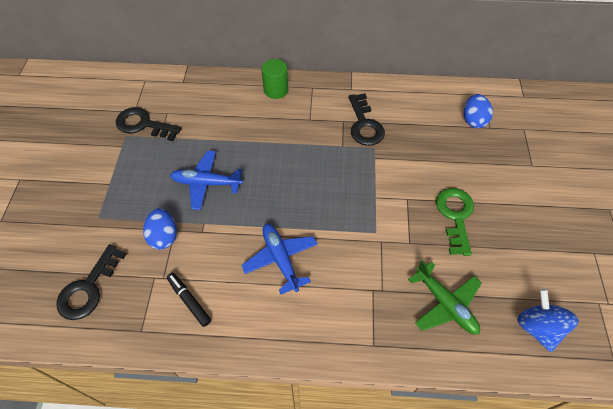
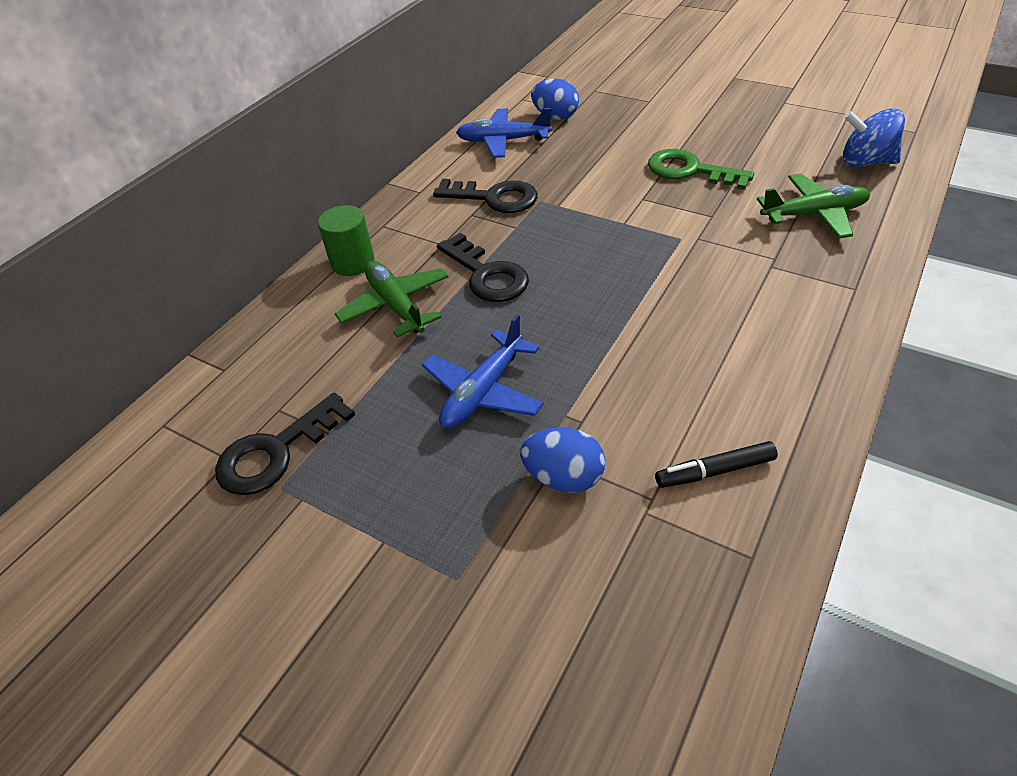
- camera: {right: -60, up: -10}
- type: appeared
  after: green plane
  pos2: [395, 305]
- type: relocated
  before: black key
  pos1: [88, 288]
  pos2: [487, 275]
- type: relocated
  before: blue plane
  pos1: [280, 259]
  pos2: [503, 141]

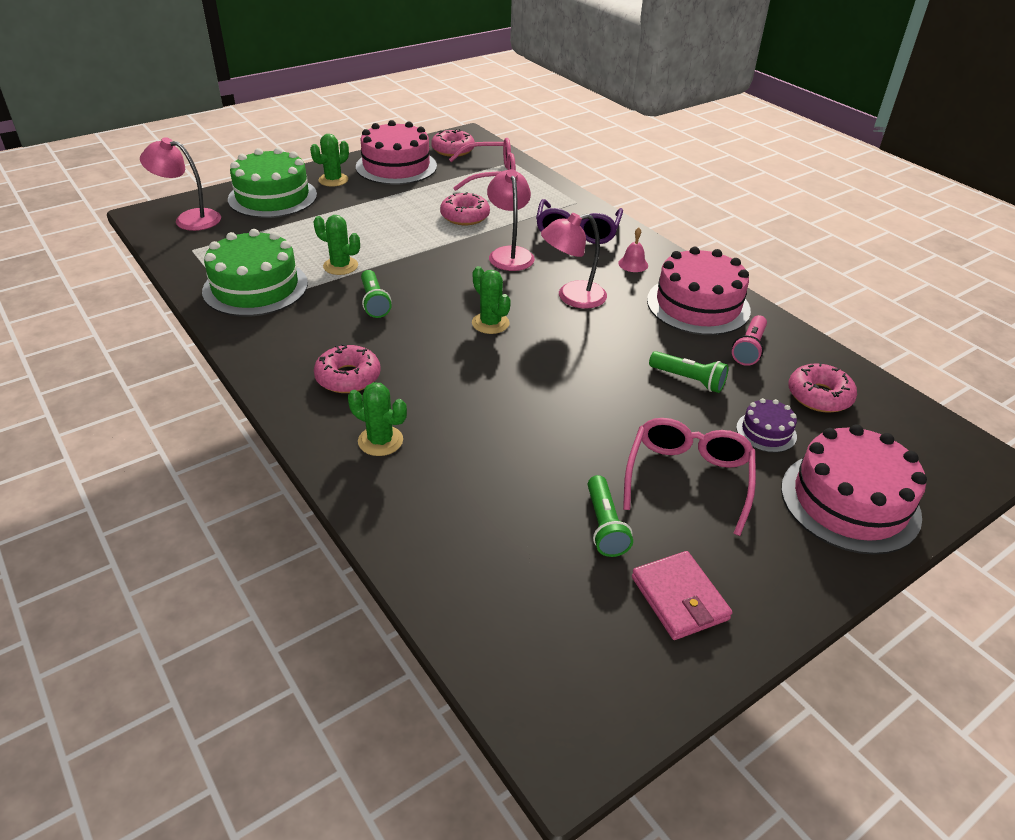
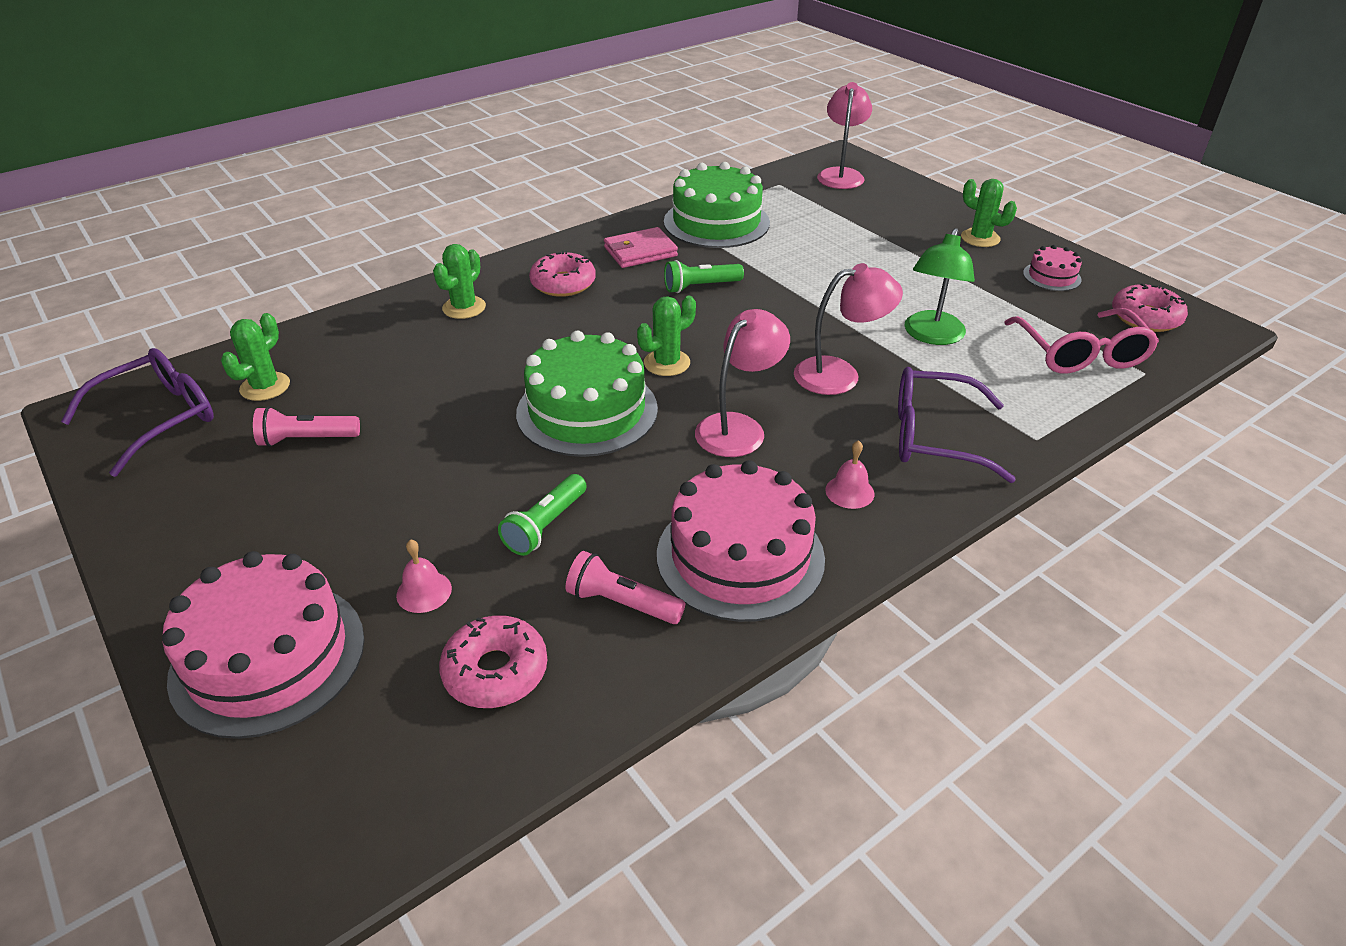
- camera: {right: 90, up: 0}
- type: appeared
  after: purple glasses
  pos2: [159, 418]
- type: relocated
  before: green cactus
  pos1: [340, 266]
  pos2: [265, 387]
- type: colour
  before: green flashlight
  after: pink flashlight
  pos1: [604, 525]
  pos2: [307, 439]
- type: exchanged
  before: purple cake
  after: pink bell
  pos1: [766, 432]
  pos2: [424, 591]
- type: relocated
  before: green cake
  pos1: [272, 197]
  pos2: [587, 411]
- type: relocated
  before: pink wallet
  pos1: [679, 598]
  pos2: [640, 252]
- type: spun
  before: pink lamp
  pos1: [572, 297]
  pos2: [738, 427]
  turn: 60
- type: exchanged
  before: pink donut
  after: green lamp
  pos1: [465, 216]
  pos2: [931, 336]
- type: size
  before: pink cake
  pos1: [396, 166]
  pos2: [1052, 276]
  scale: 0.48
- type: missing
  before: pink glasses
  pos1: [688, 478]

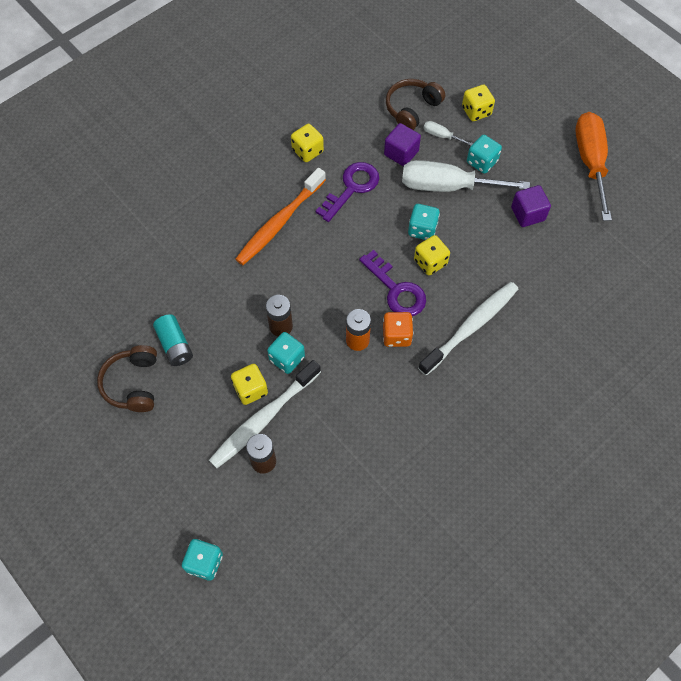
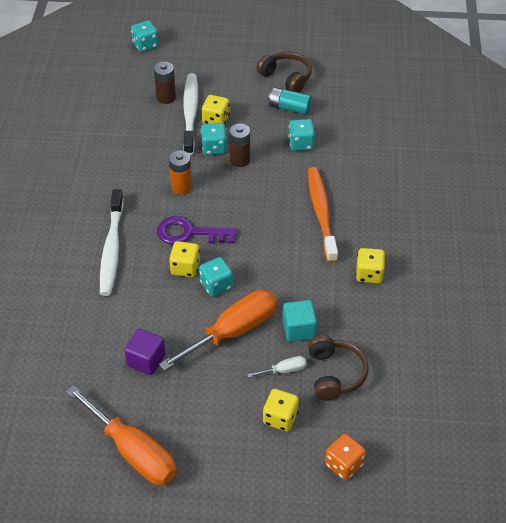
- camera: {right: 135, up: -15}
- type: colour
  before: white screwdriver
  after: orange screwdriver
  pos1: [447, 186]
  pos2: [233, 332]
- type: colour
  before: purple cube
  after: turquoise cube
  pos1: [401, 153]
  pos2: [299, 329]
- type: relocated
  before: turquoise dice
  pos1: [482, 162]
  pos2: [301, 144]
- type: relocated
  before: orange dice
  pos1: [396, 335]
  pos2: [344, 464]
- type: missing
  before: purple key
  pos1: [352, 188]

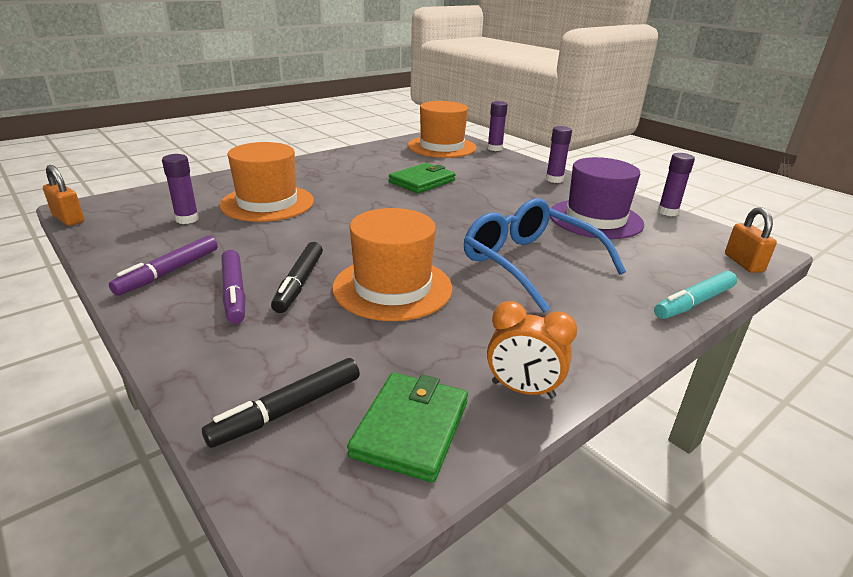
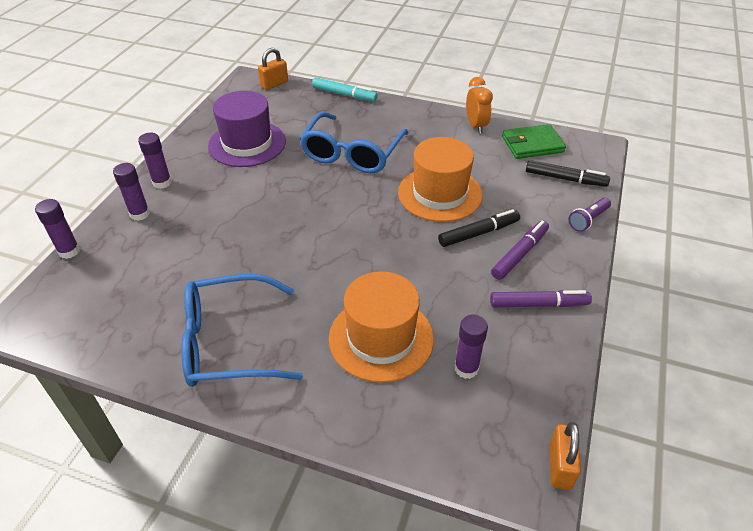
- camera: {right: -120, up: 15}
- type: relocated
  before: purple glue stick
  pos1: [667, 212]
  pos2: [140, 214]
- type: appeared
  after: blue glasses
  pos2: [229, 342]
- type: appeared
  after: purple flashlight
  pos2: [588, 220]
- type: missing
  before: green wallet
  pos1: [422, 181]
- type: missing
  before: orange hat
  pos1: [442, 147]

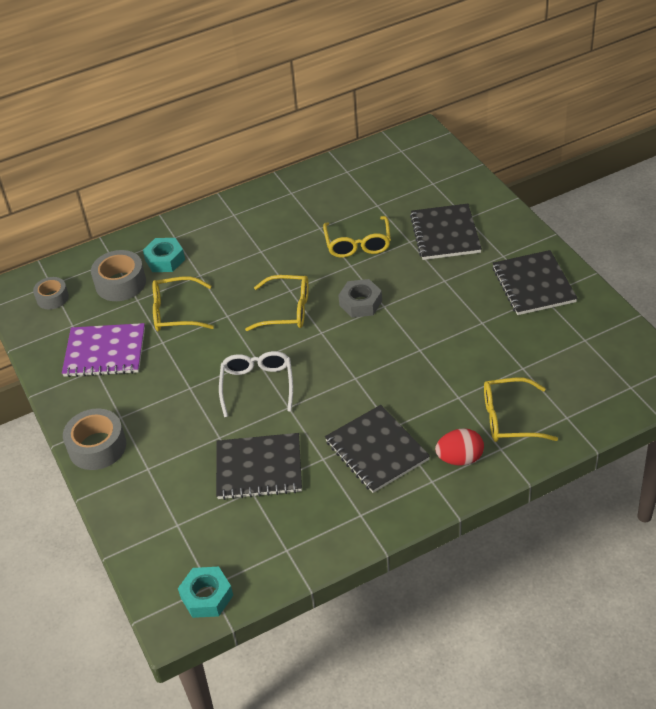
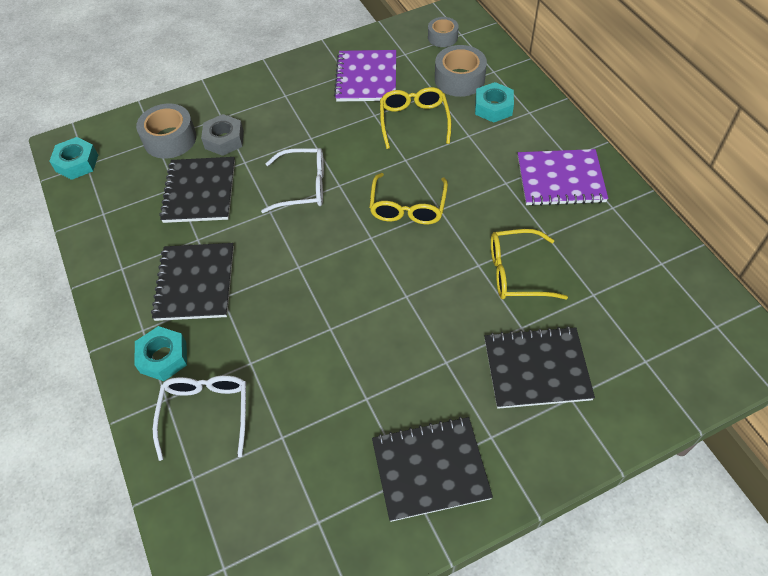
- camera: {right: 90, up: 10}
- type: exchanged
  before: red egg
  after: turquoise nut
  pos1: [460, 458]
  pos2: [163, 357]
- type: relocated
  before: grey tape
  pos1: [97, 447]
  pos2: [170, 139]
- type: spun
  before: black notebook
  pos1: [376, 450]
  pos2: [195, 283]
  turn: -60
- type: colour
  before: yellow glasses
  after: white glasses
  pos1: [509, 419]
  pos2: [206, 413]
- type: relocated
  before: grey nut
  pos1: [360, 303]
  pos2: [224, 140]
- type: appeared
  after: purple notebook
  pos2: [560, 179]

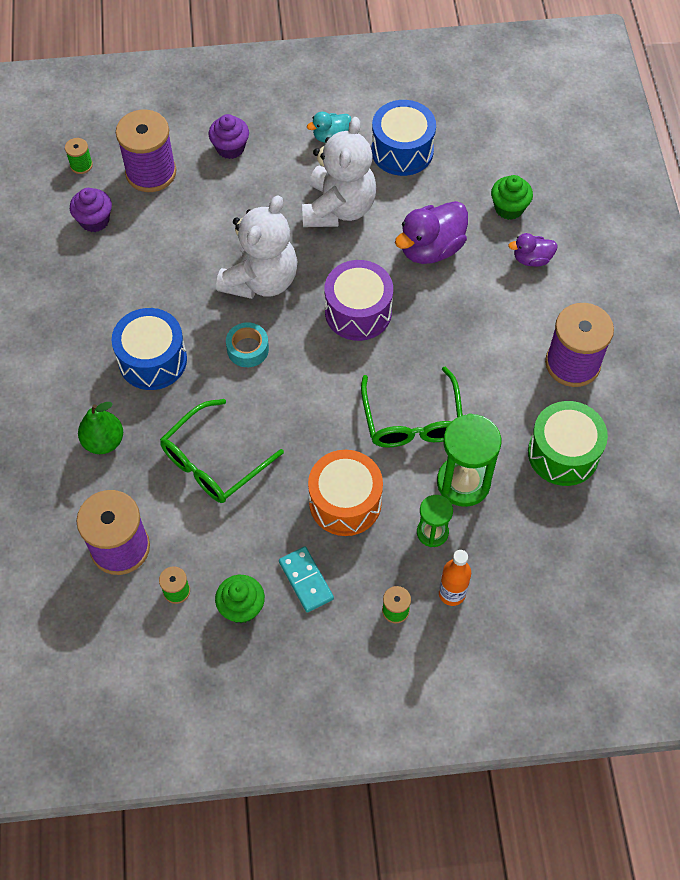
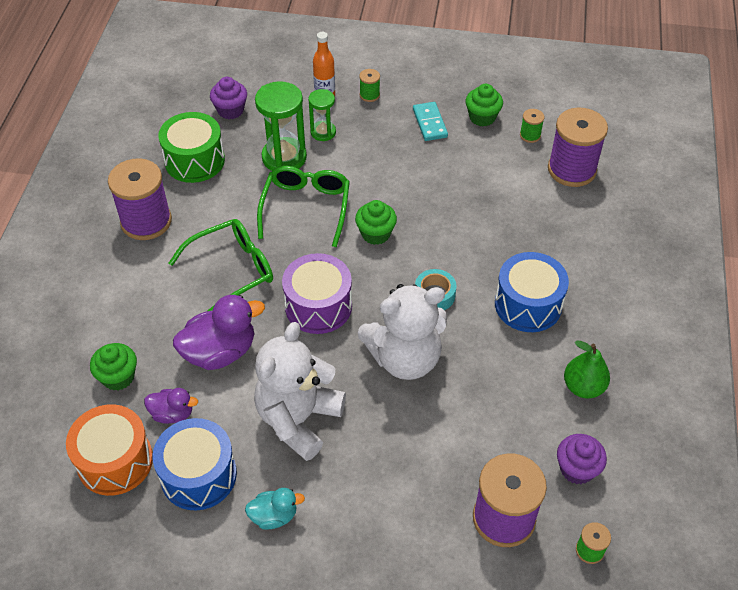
- camera: {right: -165, up: -10}
- type: relocated
  before: orange drum
  pos1: [345, 502]
  pos2: [115, 461]
- type: relocated
  before: purple duck
  pos1: [532, 259]
  pos2: [172, 414]
- type: relocated
  before: green glasses
  pos1: [214, 462]
  pos2: [232, 271]
- type: relocated
  before: purple cupcake
  pos1: [230, 148]
  pos2: [230, 110]
- type: appeared
  after: green cupcake
  pos2: [375, 234]
- type: spun
  before: white teddy bear
  pos1: [261, 280]
  pos2: [405, 358]
  turn: -150
- type: relocated
  before: green pear
  pos1: [104, 441]
  pos2: [583, 387]

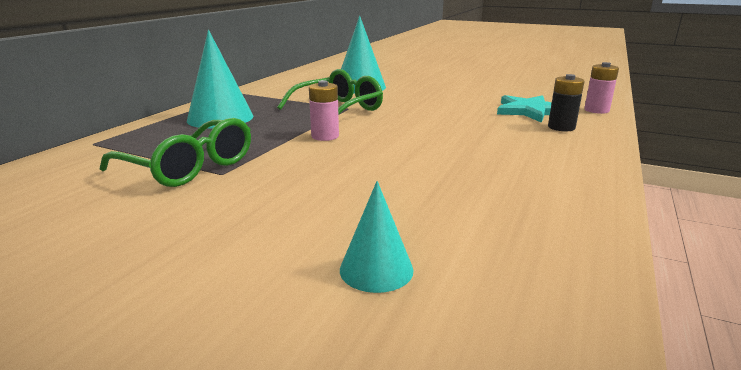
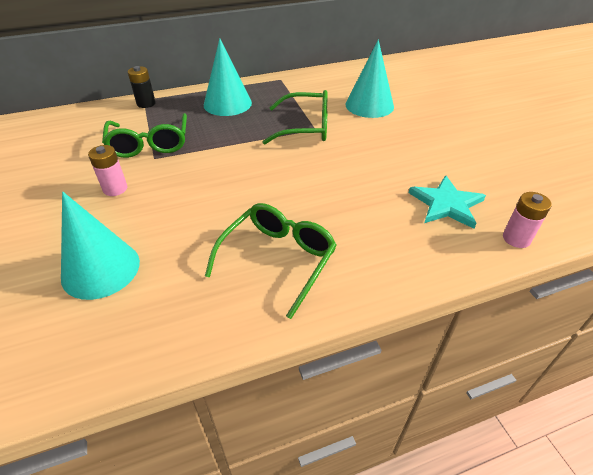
- camera: {right: 45, up: 20}
- type: size
  before: turquoise cone
  pos1: [376, 269]
  pos2: [101, 269]
  scale: 1.71
- type: relocated
  before: pink battery
  pos1: [325, 136]
  pos2: [115, 189]
- type: relocated
  before: black battery
  pos1: [561, 127]
  pos2: [146, 103]
- type: appeared
  after: green glasses
  pos2: [277, 260]

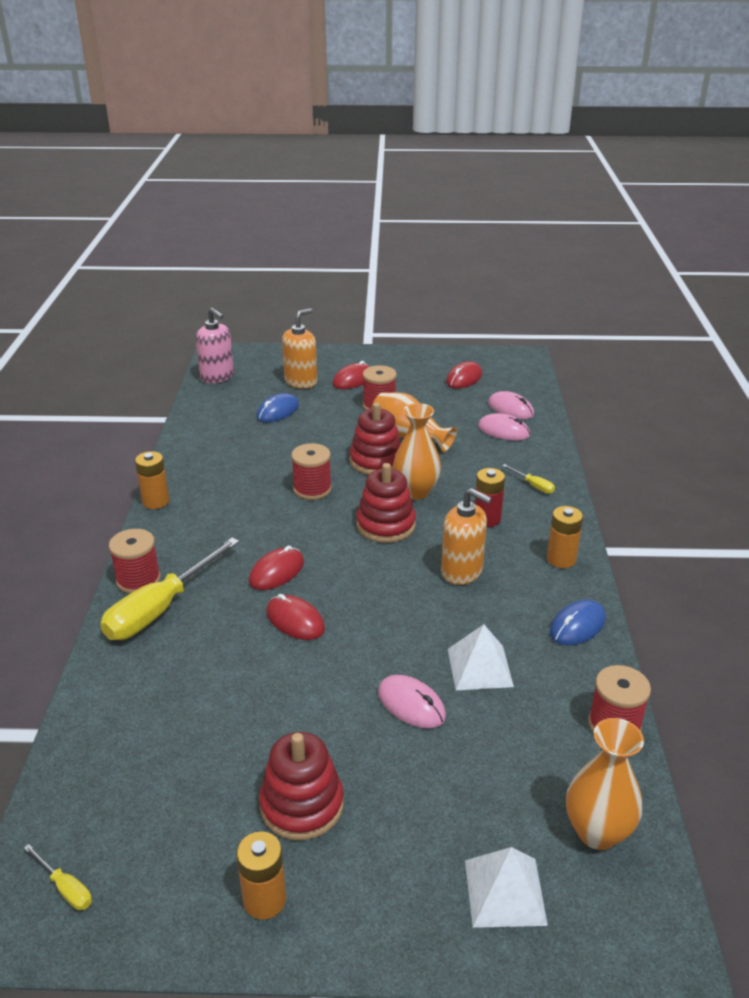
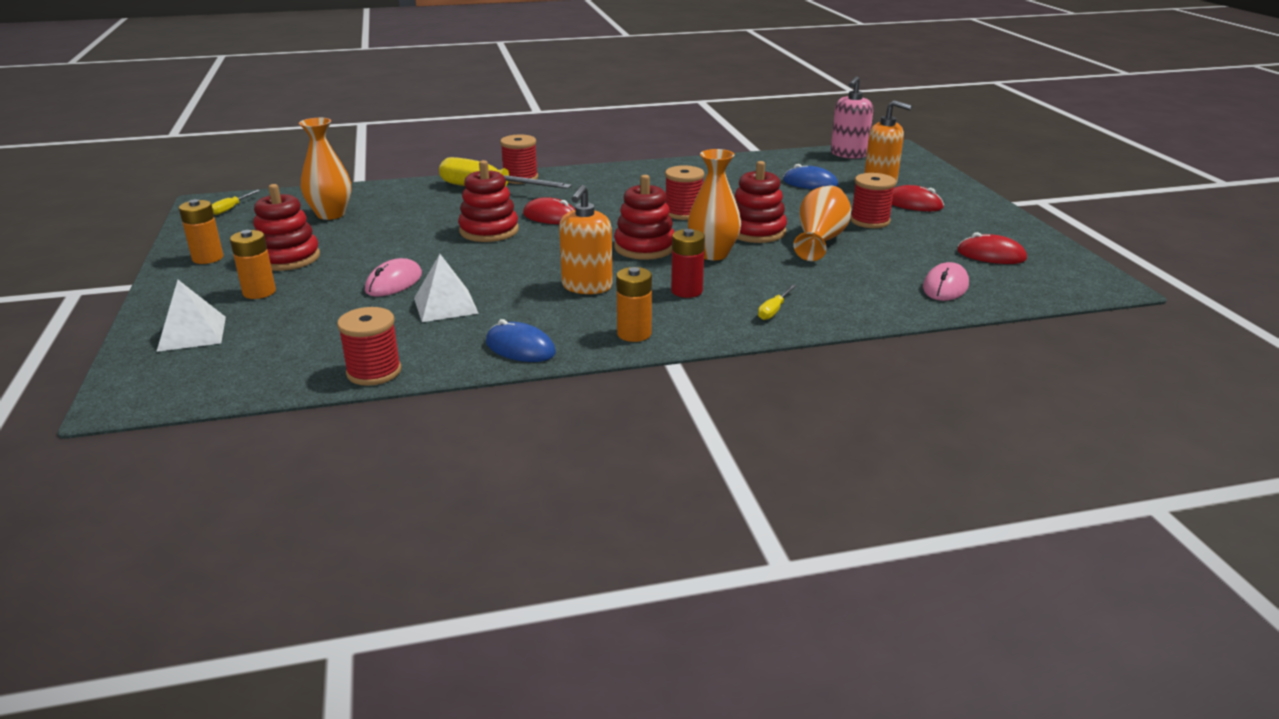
- camera: {right: 75, up: -5}
- type: relocated
  before: orange battery
  pos1: [155, 501]
  pos2: [259, 292]
- type: relocated
  before: orange vase
  pos1: [597, 832]
  pos2: [331, 214]
- type: exchanged
  before: red mouse
  after: red stacking toy
  pos1: [295, 620]
  pos2: [489, 231]
- type: missing
  before: pink mouse
  pos1: [503, 431]

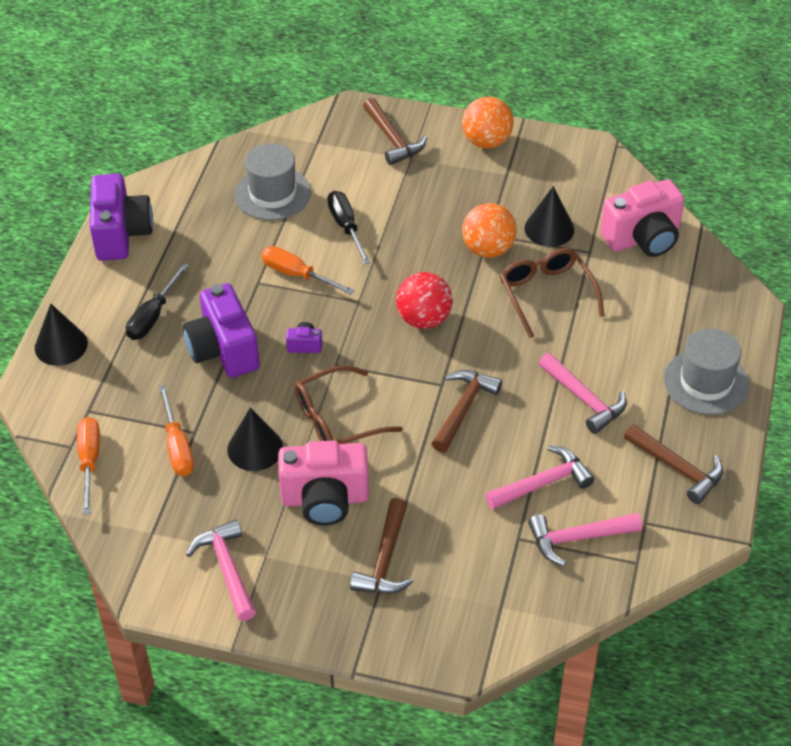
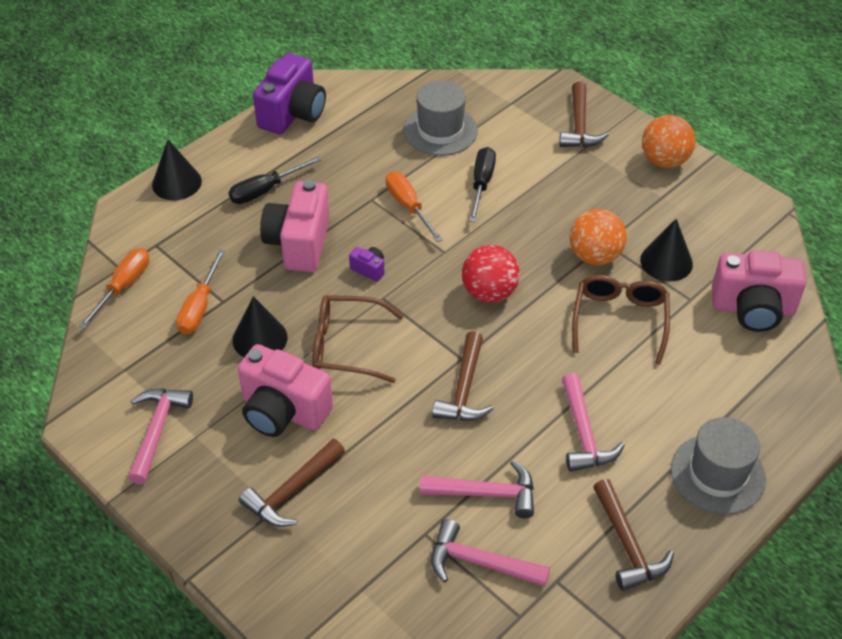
- camera: {right: 30, up: 0}
- type: colour
  before: purple camera
  after: pink camera
  pos1: [223, 350]
  pos2: [299, 243]
- type: spun
  before: brown hammer
  pos1: [463, 409]
  pos2: [464, 389]
  turn: 135

